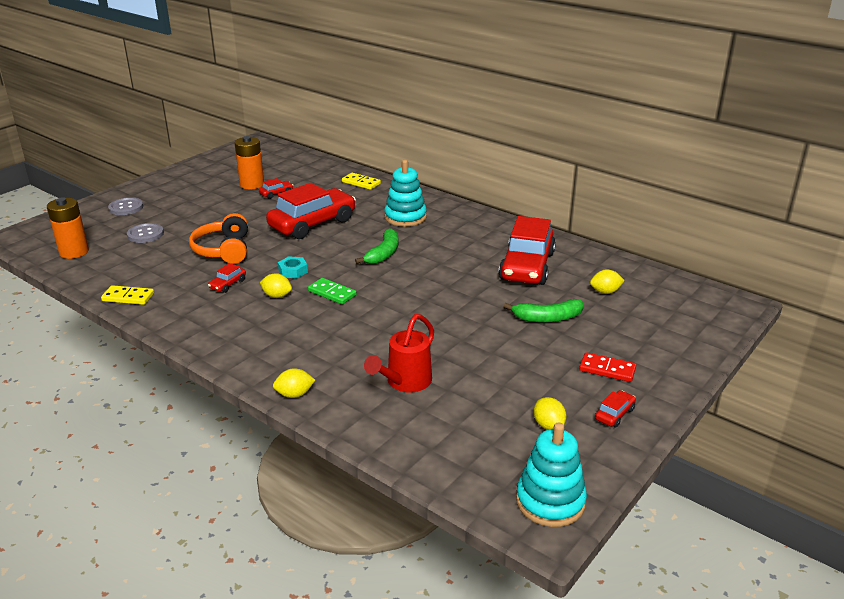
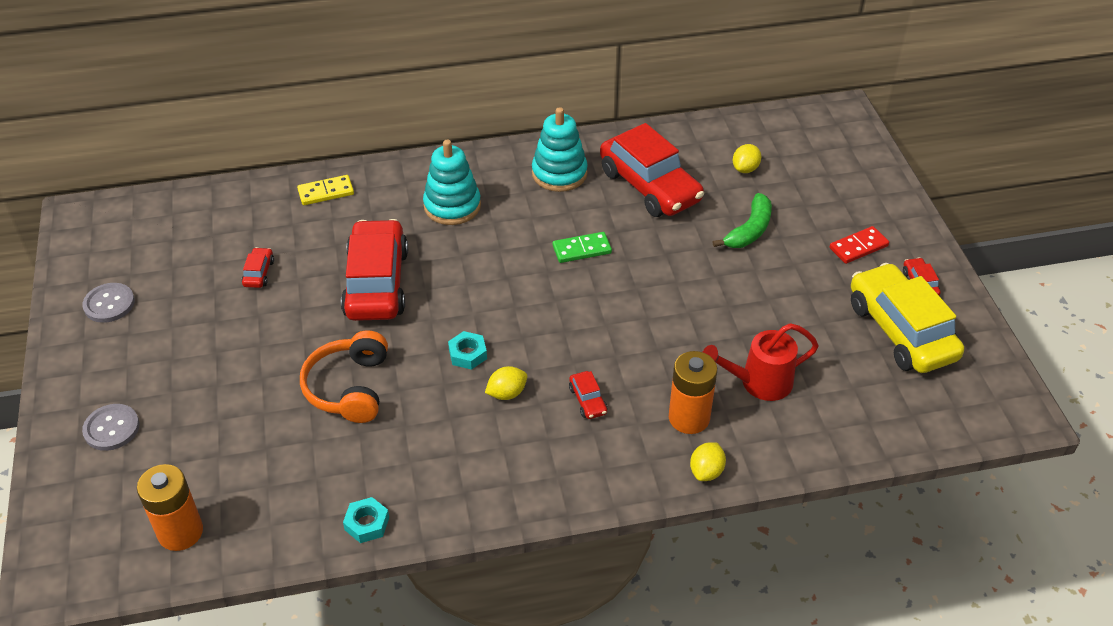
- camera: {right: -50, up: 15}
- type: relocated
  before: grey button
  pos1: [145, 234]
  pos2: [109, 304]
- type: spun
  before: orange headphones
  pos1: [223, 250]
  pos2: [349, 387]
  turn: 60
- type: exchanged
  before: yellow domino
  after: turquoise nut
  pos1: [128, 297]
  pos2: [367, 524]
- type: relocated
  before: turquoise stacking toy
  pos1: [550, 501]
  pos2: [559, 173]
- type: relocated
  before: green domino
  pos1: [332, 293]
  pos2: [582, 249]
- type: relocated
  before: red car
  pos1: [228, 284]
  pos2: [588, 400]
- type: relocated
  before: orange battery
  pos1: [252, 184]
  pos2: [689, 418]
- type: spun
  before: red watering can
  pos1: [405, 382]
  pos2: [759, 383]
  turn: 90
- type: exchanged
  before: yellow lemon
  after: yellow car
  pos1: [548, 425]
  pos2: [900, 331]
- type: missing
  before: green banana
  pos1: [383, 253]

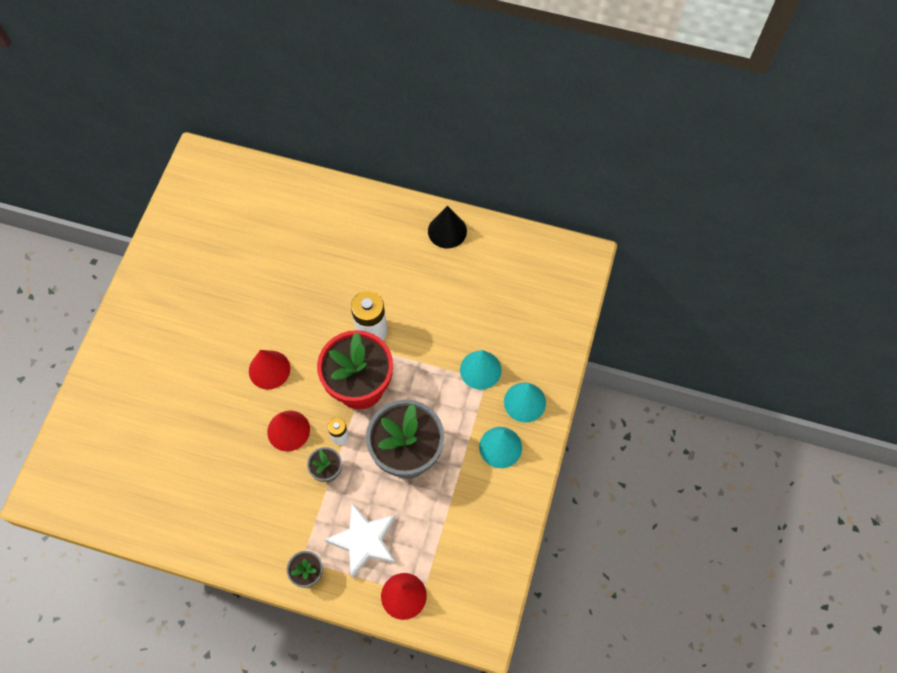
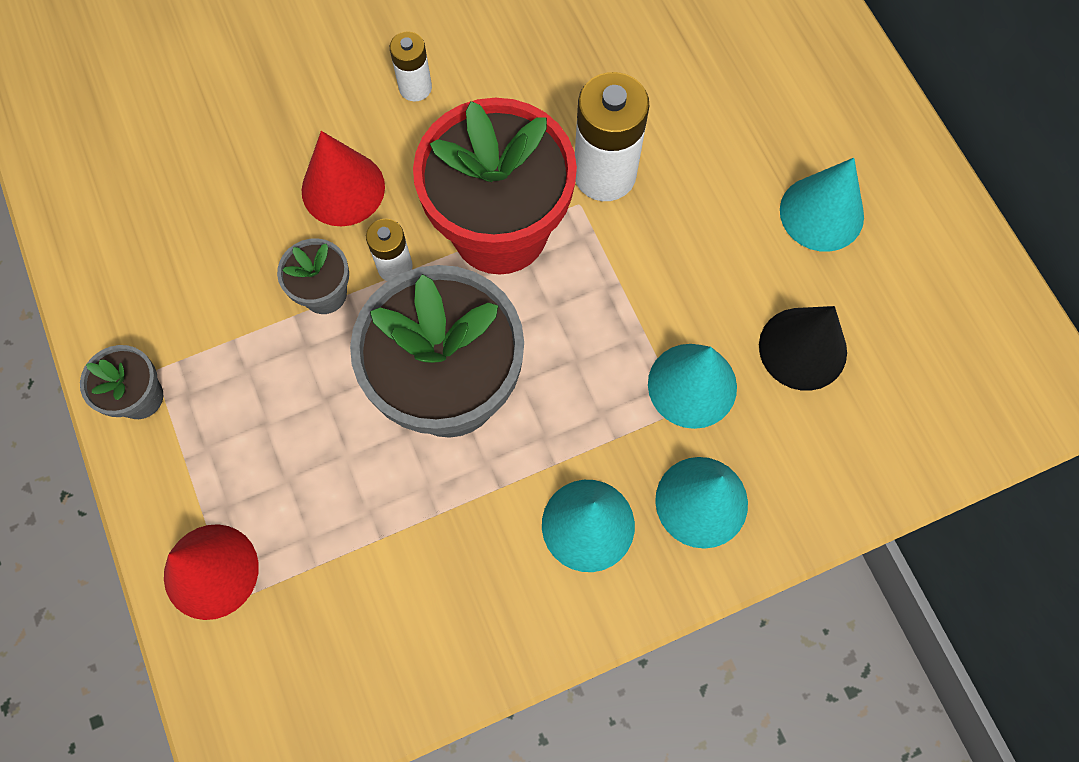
- camera: {right: 50, up: 5}
- type: exchanged
  before: red cone
  after: white battery
  pos1: [269, 369]
  pos2: [415, 87]
- type: relocated
  before: black cone
  pos1: [447, 231]
  pos2: [802, 348]
- type: appeared
  after: turquoise cone
  pos2: [821, 213]
- type: missing
  before: white star
  pos1: [364, 541]

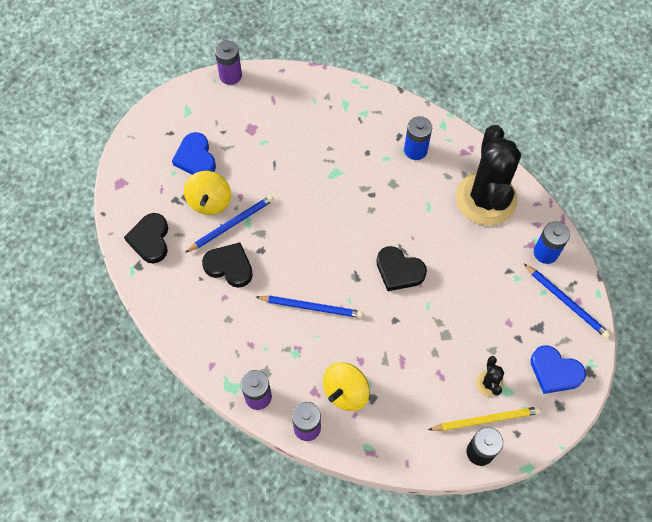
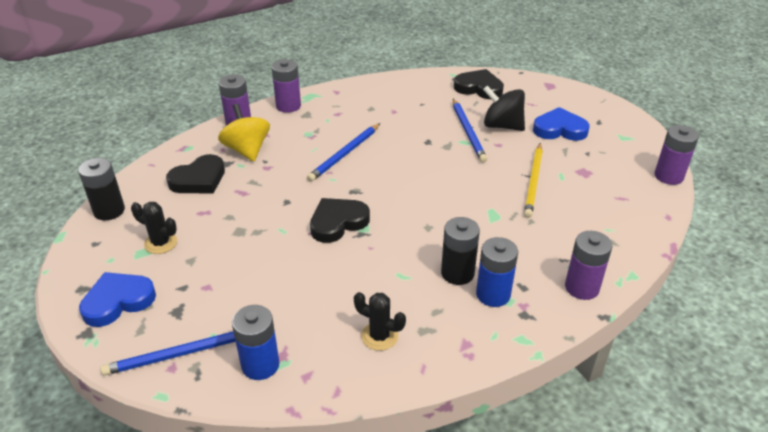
- camera: {right: 115, up: -25}
- type: relocated
  before: black heart
  pos1: [229, 266]
  pos2: [199, 179]
- type: size
  before: black cactus
  pos1: [486, 199]
  pos2: [379, 336]
  scale: 0.4
- type: appeared
  after: black battery
  pos2: [457, 273]
- type: colour
  before: yellow spinning top
  after: black spinning top
  pos1: [210, 201]
  pos2: [502, 126]
- type: relocated
  before: yellow pencil
  pos1: [486, 419]
  pos2: [533, 182]
- type: appeared
  after: purple battery
  pos2: [582, 287]

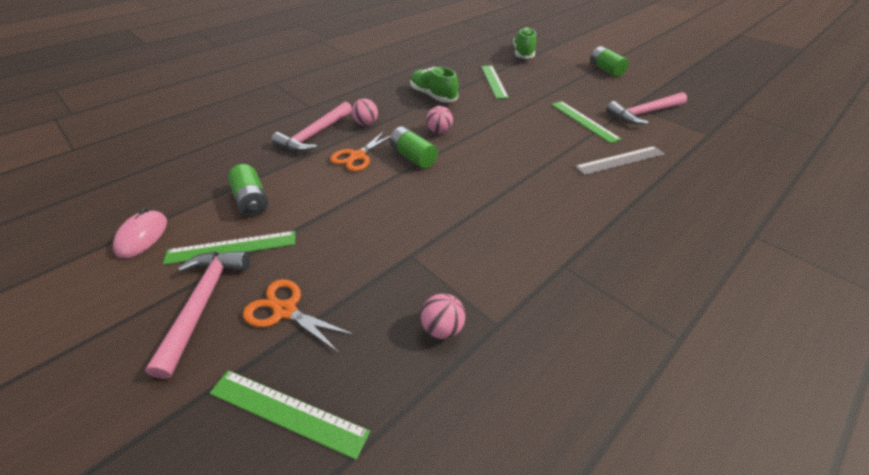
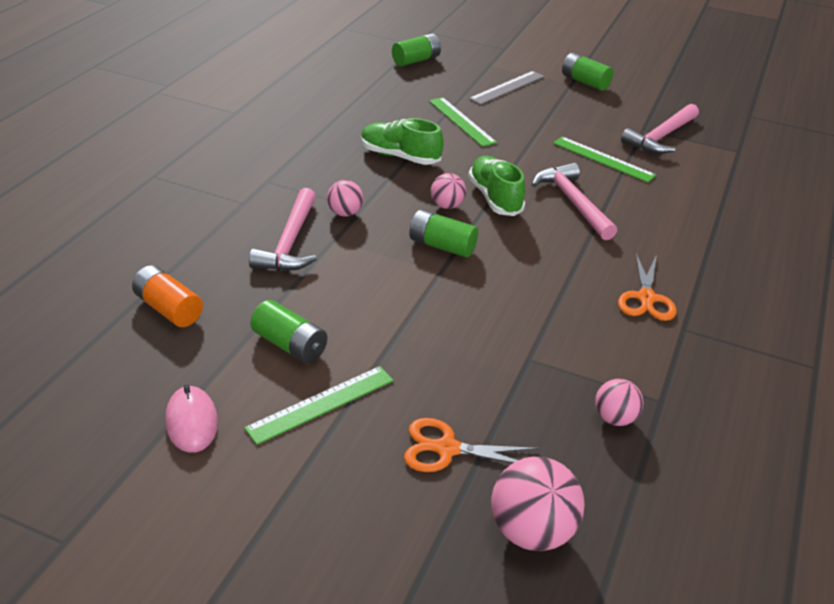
- camera: {right: -25, up: -5}
- type: appeared
  after: orange battery
  pos2: [169, 309]
- type: appeared
  after: green battery
  pos2: [416, 60]
- type: relocated
  before: green shoe
  pos1: [523, 53]
  pos2: [495, 198]
- type: relocated
  before: grey ruler
  pos1: [620, 160]
  pos2: [507, 87]
- type: exchanged
  before: green ruler
  after: pink ball
  pos1: [287, 412]
  pos2: [531, 531]
- type: relocated
  before: pink hammer
  pos1: [203, 303]
  pos2: [573, 202]
- type: relocated
  before: orange scissors
  pos1: [357, 156]
  pos2: [646, 298]

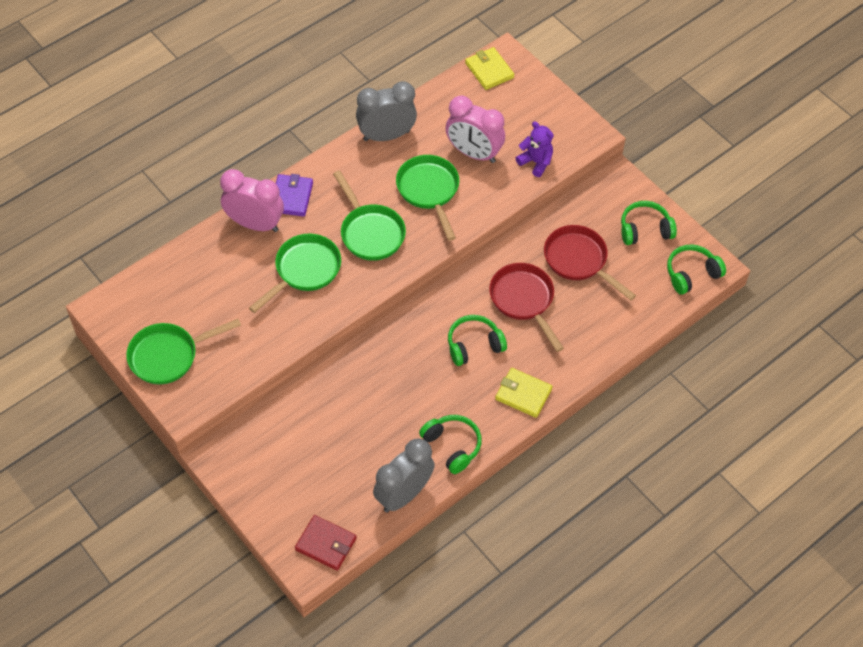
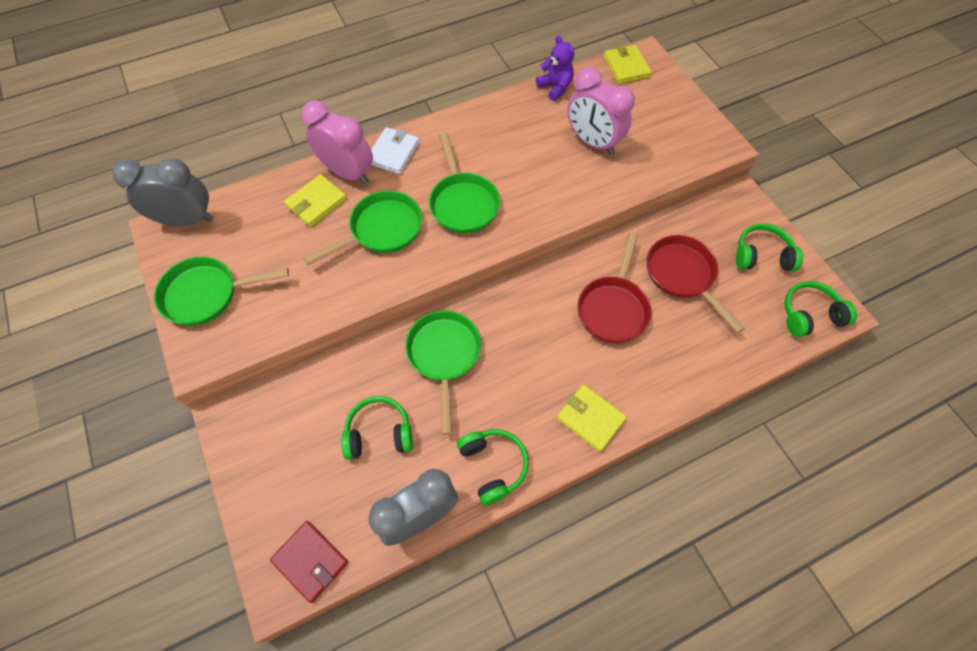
- camera: {right: 15, up: 5}
- type: relocated
  before: grey clock
  pos1: [386, 135]
  pos2: [187, 220]
- type: appeared
  after: yellow wallet
  pos2: [316, 202]
- type: relocated
  before: green headphones
  pos1: [474, 345]
  pos2: [379, 433]
- type: colour
  before: purple wallet
  after: white wallet
  pos1: [291, 197]
  pos2: [393, 153]
- type: relocated
  before: green pan
  pos1: [429, 191]
  pos2: [444, 356]
- type: relocated
  before: purple teddy bear
  pos1: [535, 162]
  pos2: [555, 87]
- type: spun
  before: red pan
  pos1: [523, 300]
  pos2: [613, 308]
  turn: -150

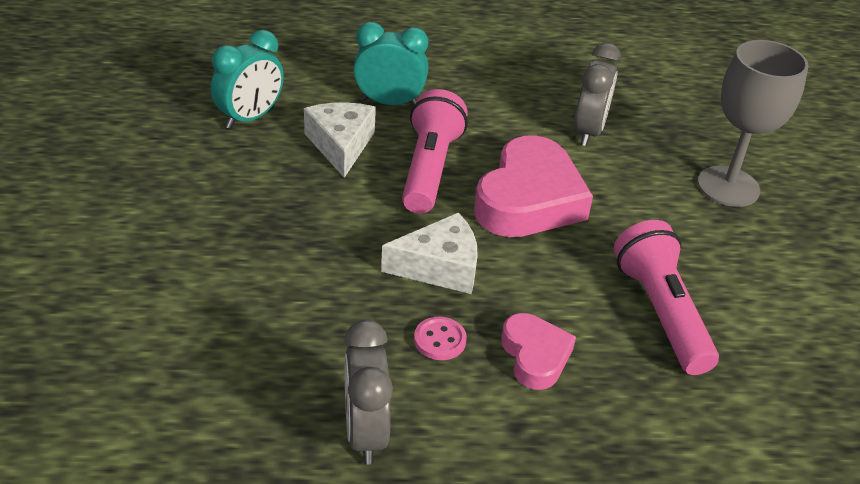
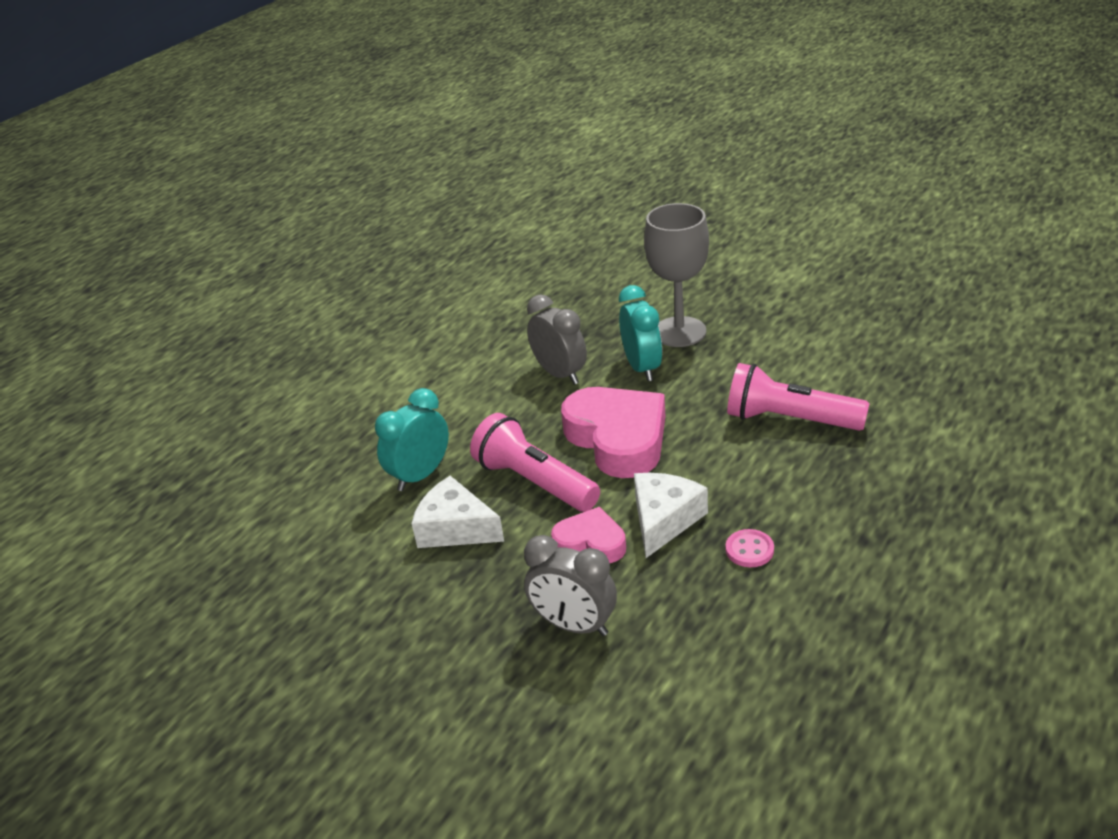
- camera: {right: -50, up: -5}
- type: relocated
  before: grey clock
  pos1: [365, 432]
  pos2: [574, 625]
- type: relocated
  before: pink heart
  pos1: [535, 356]
  pos2: [591, 543]
- type: relocated
  before: turquoise clock
  pos1: [250, 118]
  pos2: [642, 368]

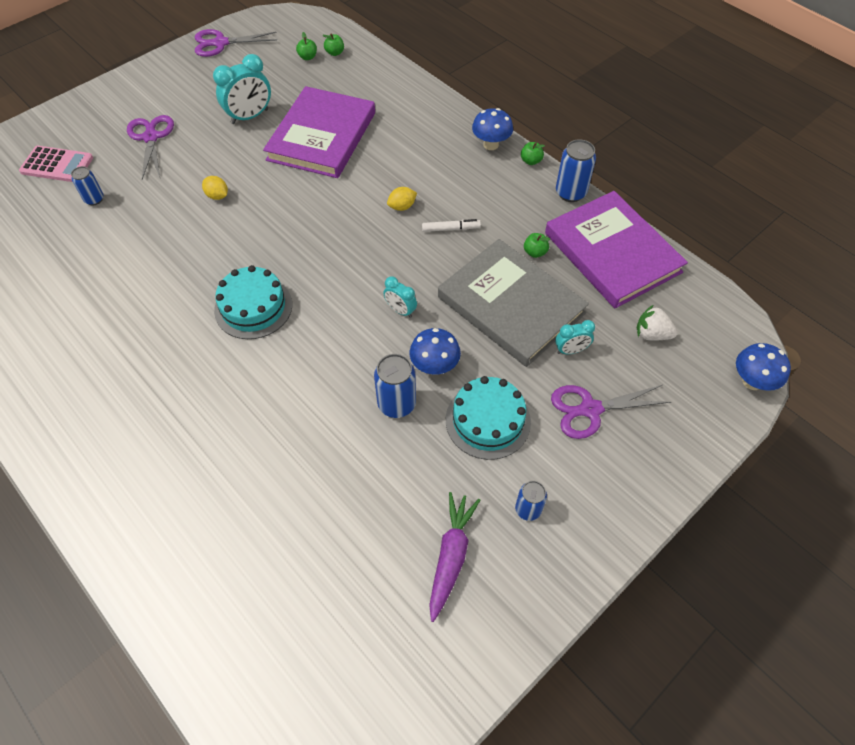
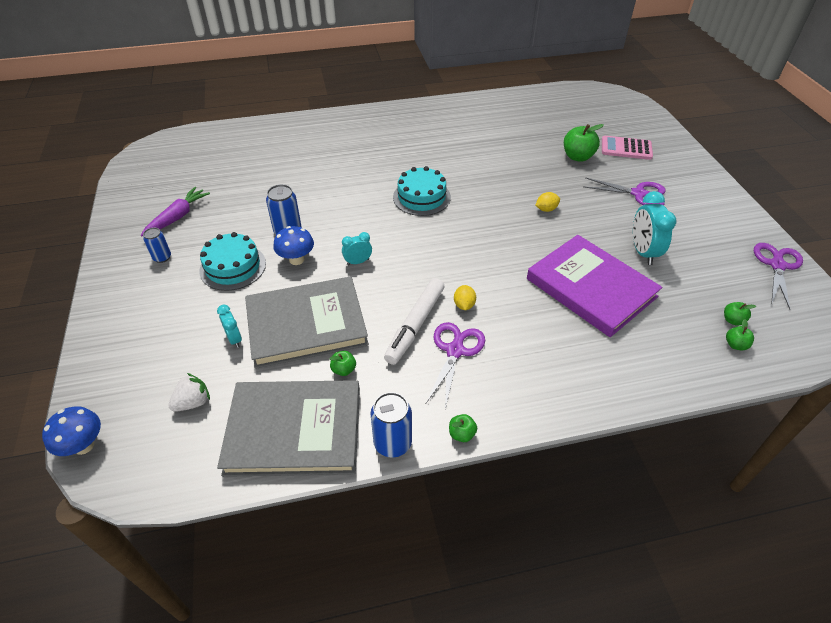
- camera: {right: 120, up: -10}
- type: spun
  before: purple carrot
  pos1: [451, 556]
  pos2: [178, 217]
  turn: -105
- type: spun
  before: turquoise clock
  pos1: [571, 350]
  pos2: [234, 339]
  turn: 135
- type: colour
  before: purple book
  after: grey book
  pos1: [612, 252]
  pos2: [294, 430]
- type: size
  before: white marker
  pos1: [451, 229]
  pos2: [415, 325]
  scale: 1.92
- type: relocated
  before: purple scissors
  pos1: [590, 409]
  pos2: [455, 351]
- type: exchanged
  before: blue can
  after: green apple
  pos1: [94, 199]
  pos2: [577, 157]
- type: spun
  before: pink calculator
  pos1: [57, 165]
  pos2: [626, 148]
  turn: 60
- type: missing
  before: blue mushroom
  pos1: [491, 145]

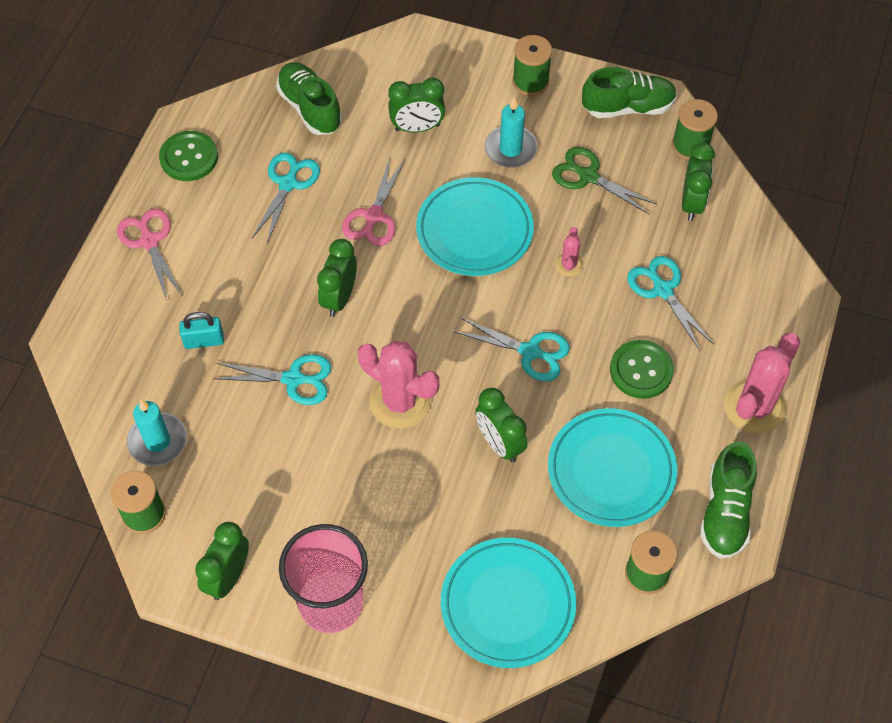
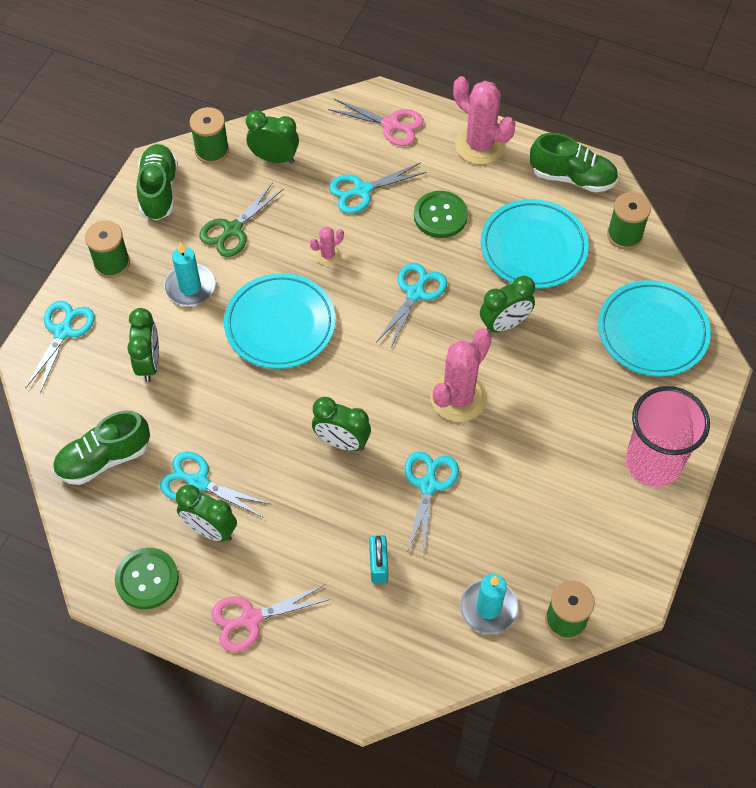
- camera: {right: -85, up: 0}
- type: appeared
  after: turquoise scissors
  pos2: [63, 331]
- type: relocated
  before: green clock
  pos1: [228, 577]
  pos2: [210, 530]
- type: spun
  before: pink cactus
  pos1: [568, 265]
  pos2: [327, 255]
  turn: -45
- type: relocated
  before: pink scissors
  pos1: [374, 217]
  pos2: [391, 125]

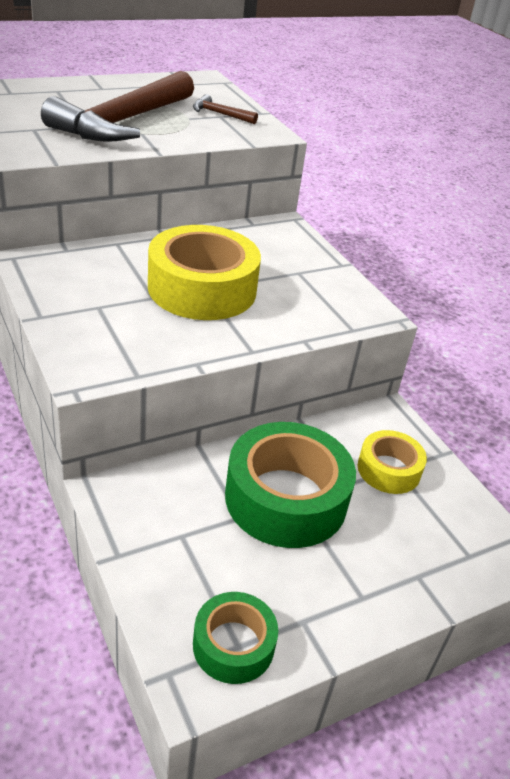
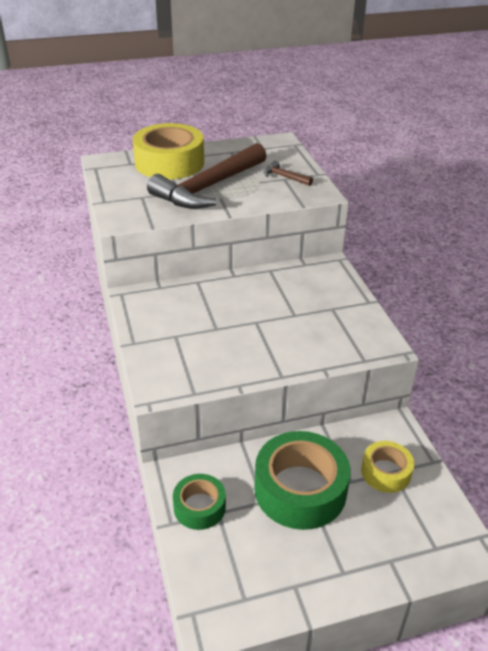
- camera: {right: 15, up: 0}
- type: relocated
  before: yellow tape
  pos1: [202, 289]
  pos2: [169, 163]
- type: relocated
  before: green tape
  pos1: [233, 645]
  pos2: [199, 507]

